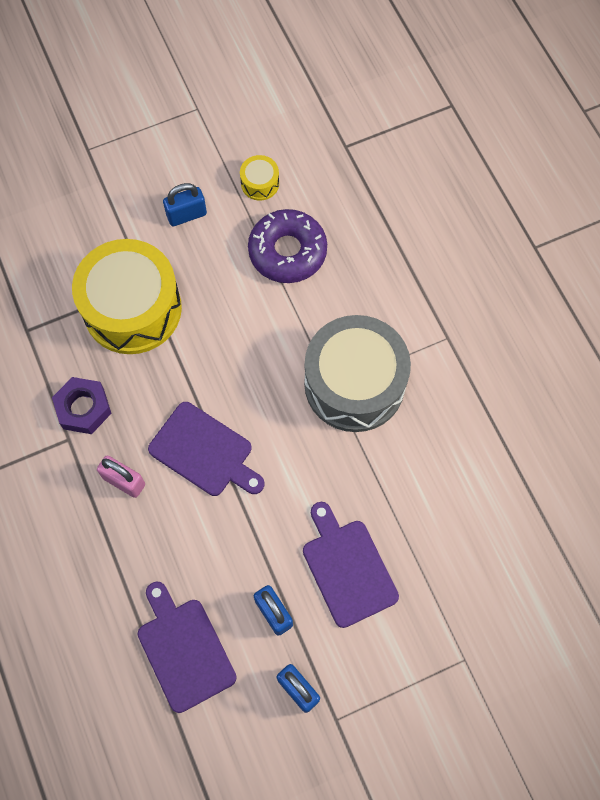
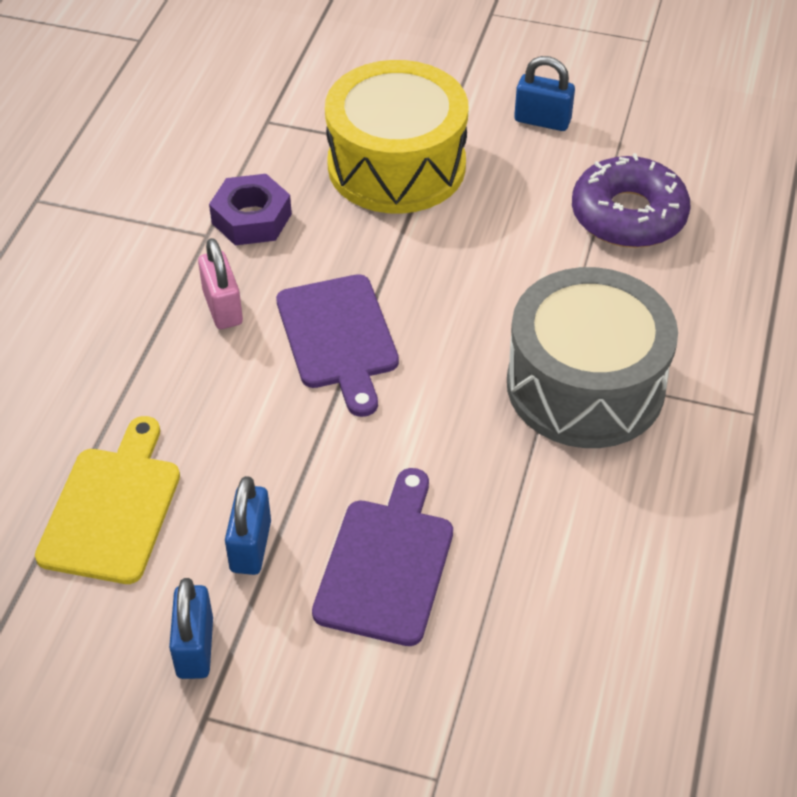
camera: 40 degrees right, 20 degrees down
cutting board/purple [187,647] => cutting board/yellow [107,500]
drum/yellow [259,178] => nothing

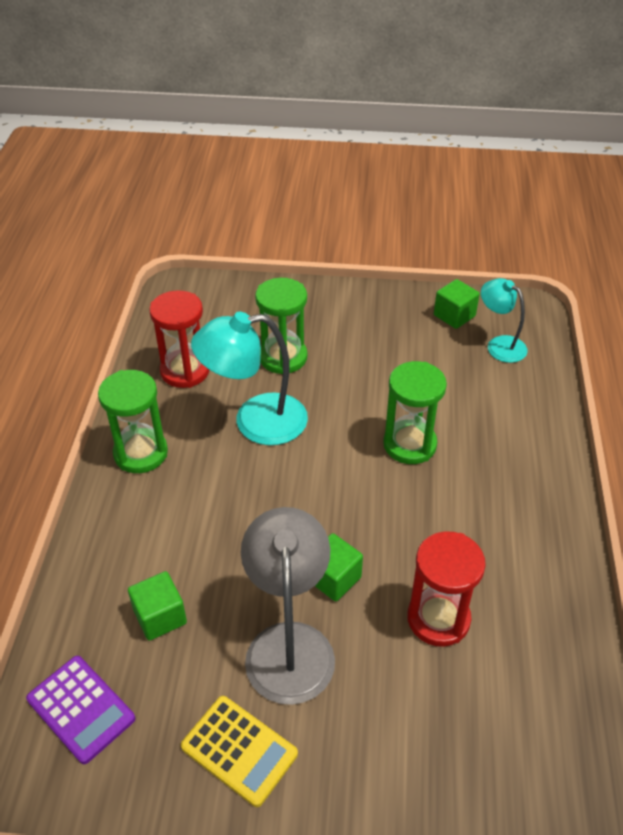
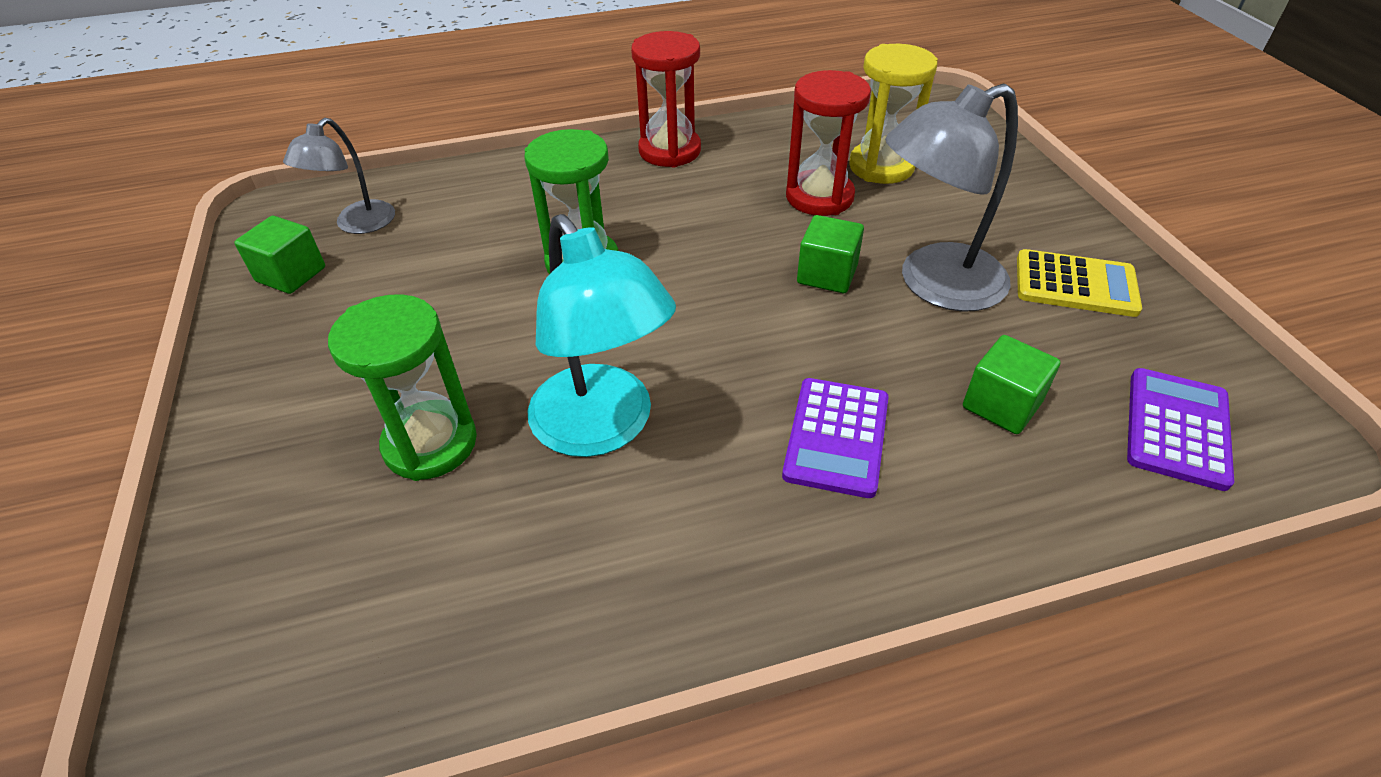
camera: 110 degrees left, 0 degrees up
hourglass/green [133,421] => nothing
hourglass/red [179,339] => hourglass/red [666,99], shifted
calculator/yellow [239,751] => calculator/yellow [1079,283], 90 degrees clockwise
lamp/turquoise [504,320] => lamp/grey [339,176]
nothing => calculator/purple [835,438]
nothing => hourglass/yellow [893,114]

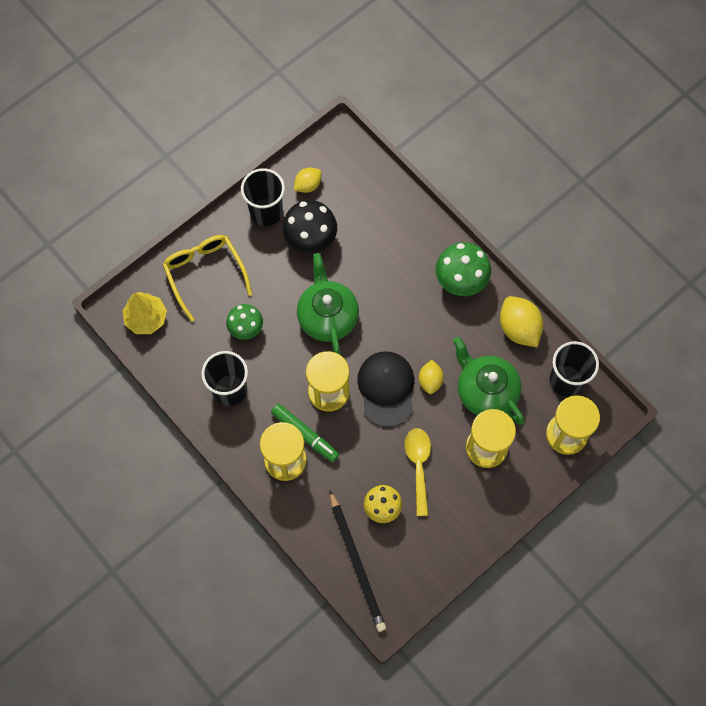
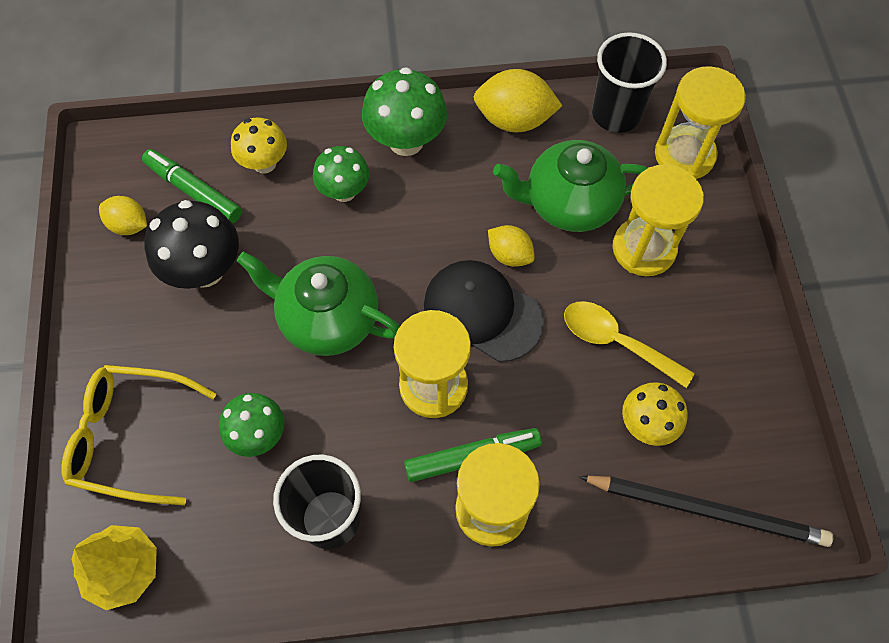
camera: 55 degrees left, 5 degrees down
cup/black [263,197] => nothing
lemon/yellow [307,180] => lemon/yellow [123,215], 60 degrees counterclockwise
nothing => marker/green [192,186]
nothing => mushroom/yellow [259,145]
nothing => mushroom/green [341,174]

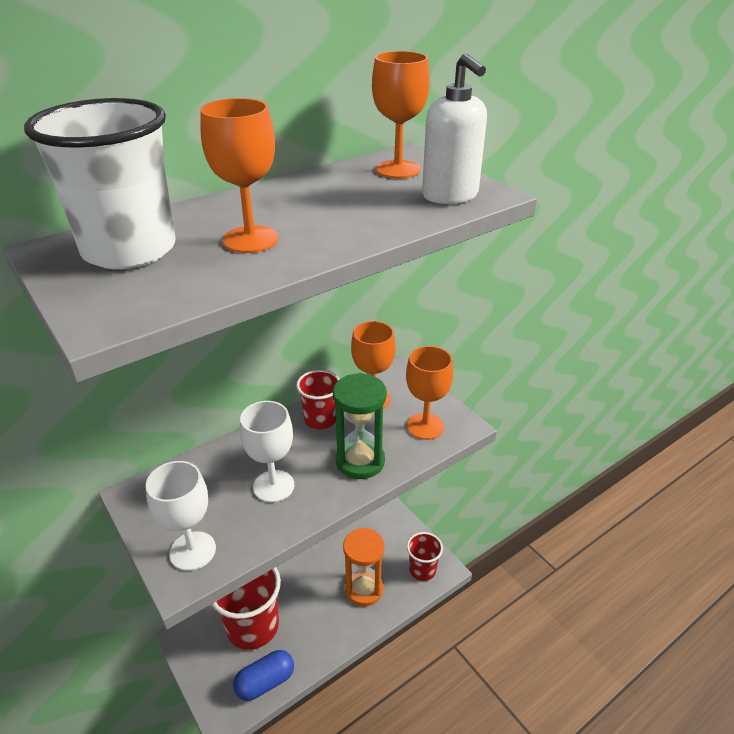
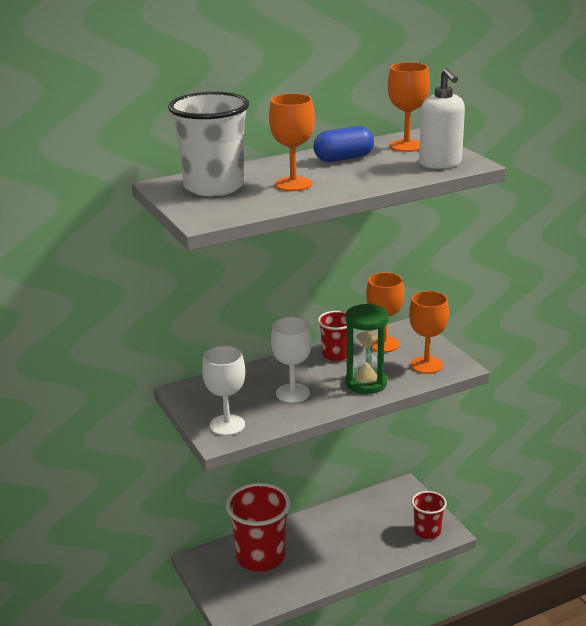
camera: 10 degrees right, 10 degrees down
capsule/blue [263,675] => capsule/blue [343,144], shifted
hourglass/orange [364,566] => nothing

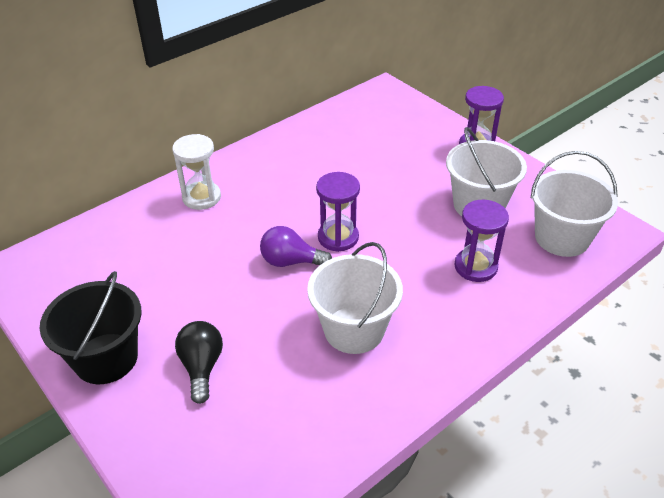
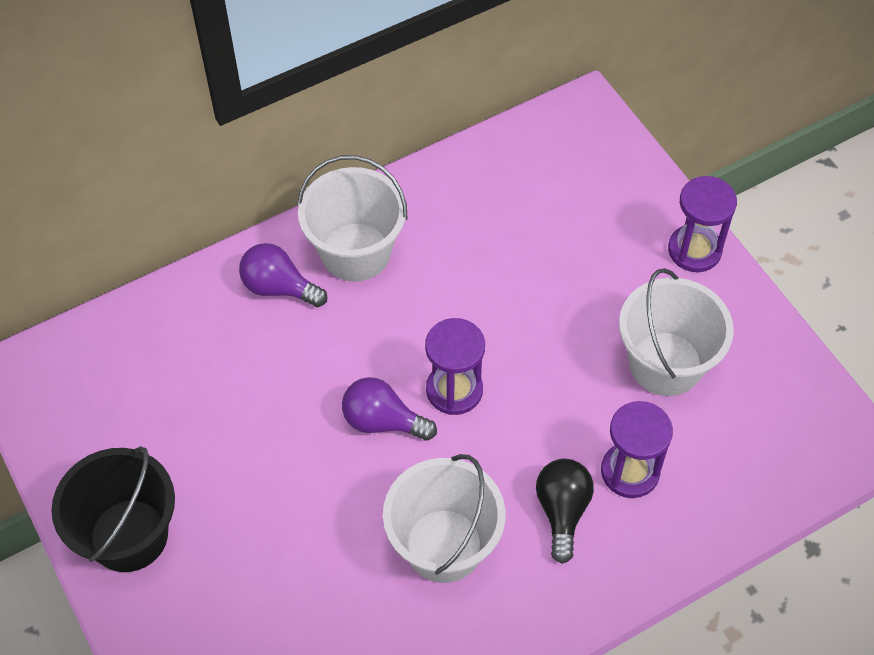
camera: 10 degrees right, 15 degrees up
hourglass/white [196,172] => light bulb/purple [283,275]
light bulb/black [199,362] => light bulb/black [565,511], shifted
bucket/white [574,204] => bucket/white [352,218], shifted

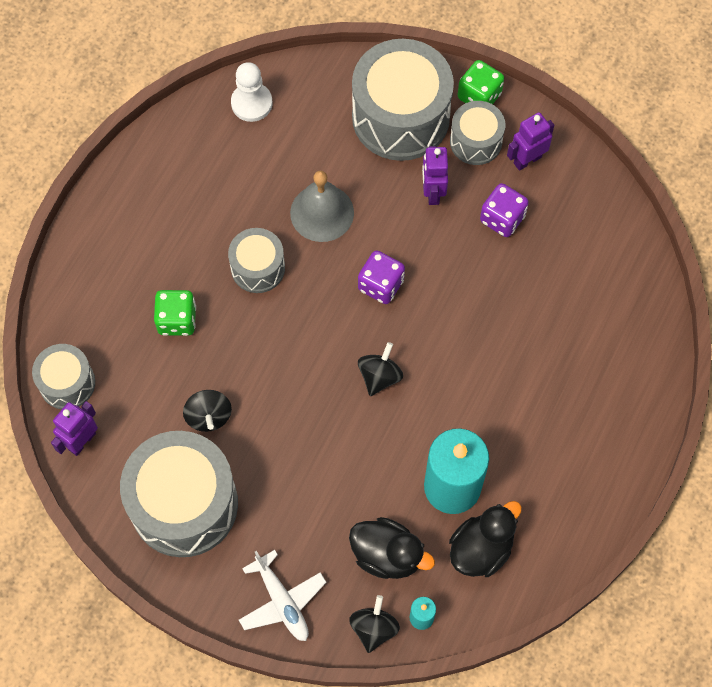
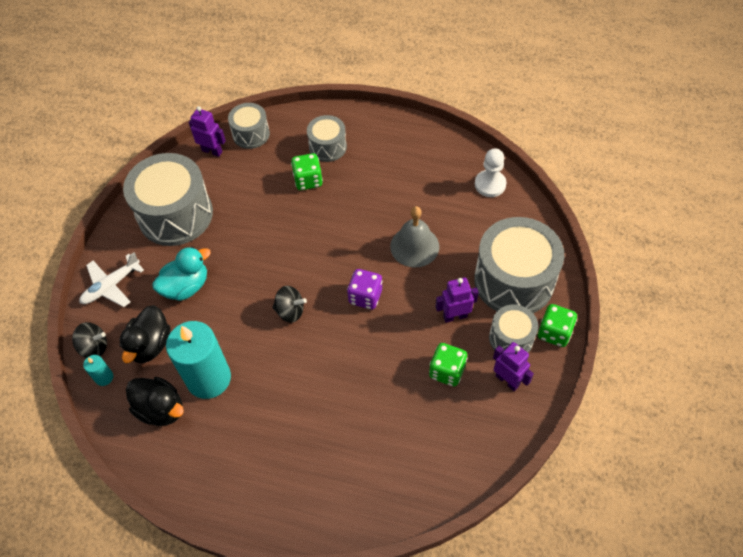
camera: 80 degrees right, 10 degrees down
spinning top/black [207,411] => nothing
drum/grey [256,260] => drum/grey [327,138], shifted
dice/purple [504,210] => dice/green [448,365]
nothing => duck/turquoise [181,274]

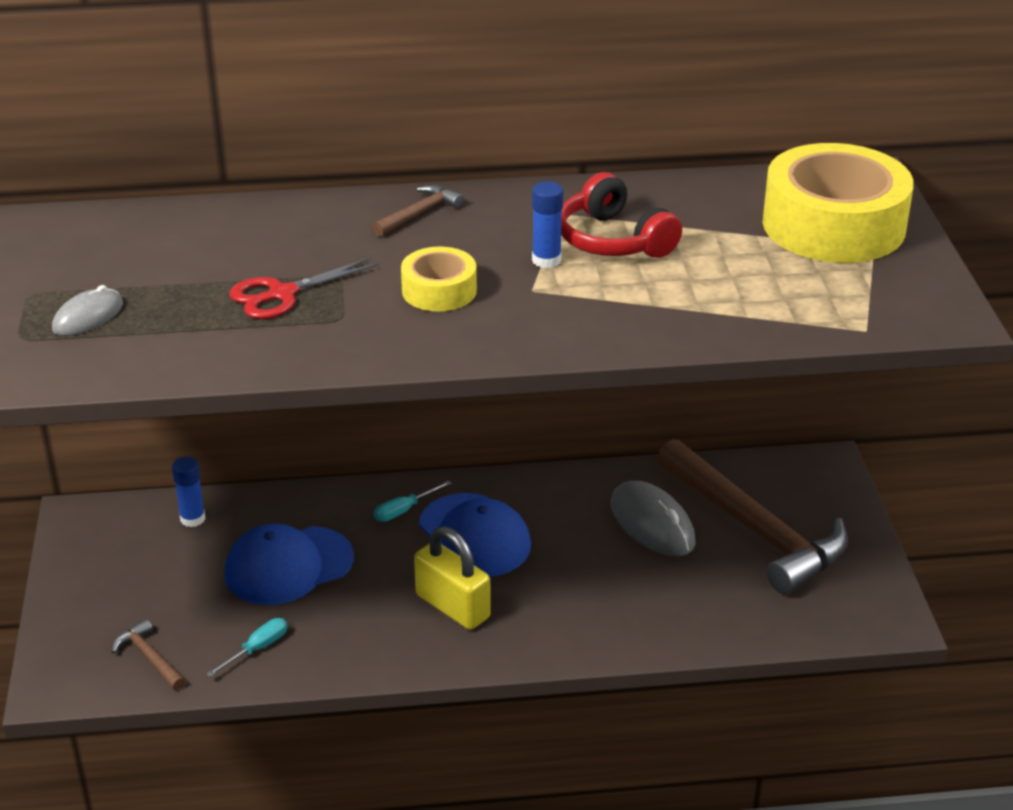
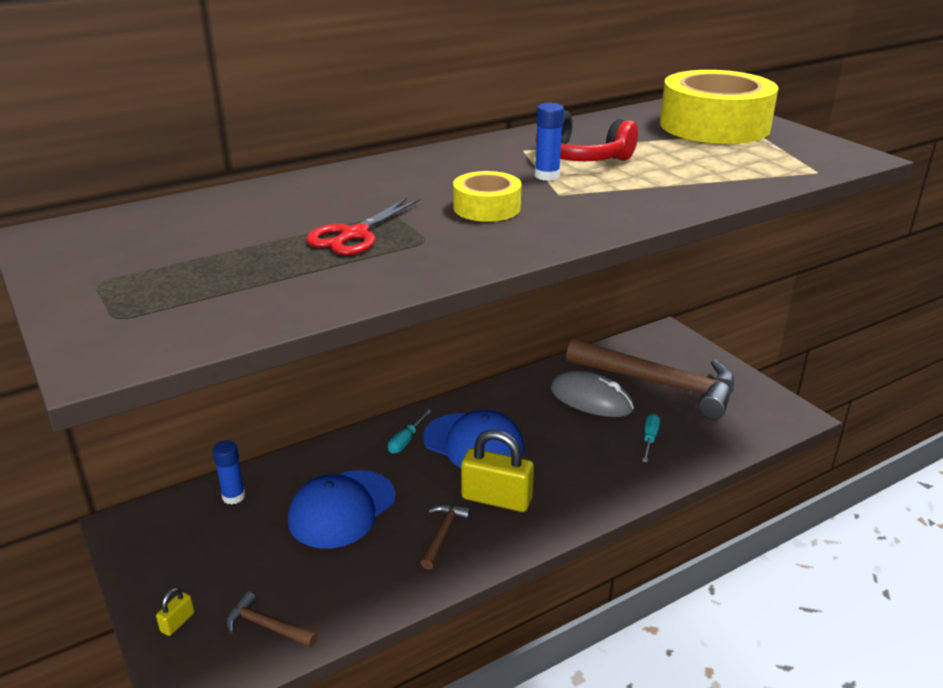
camera: 25 degrees left, 5 degrees down
mouse/grey [87,310] => nothing
screwdriver/turquoise [246,647] => screwdriver/turquoise [651,438], shifted
hammer/brown [418,211] => hammer/brown [446,537], shifted
nothing => padlock/yellow [175,611]

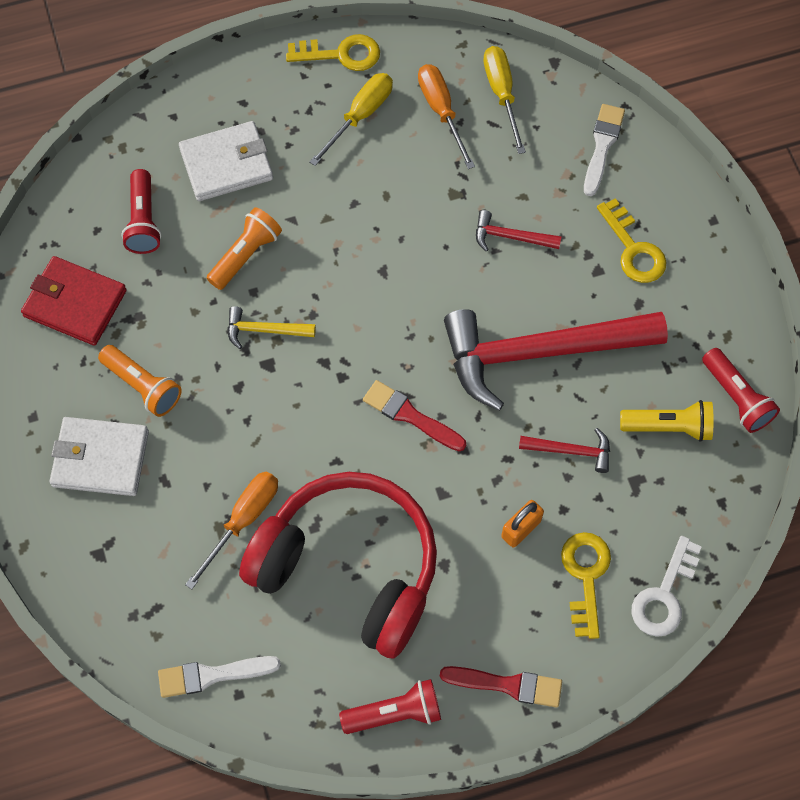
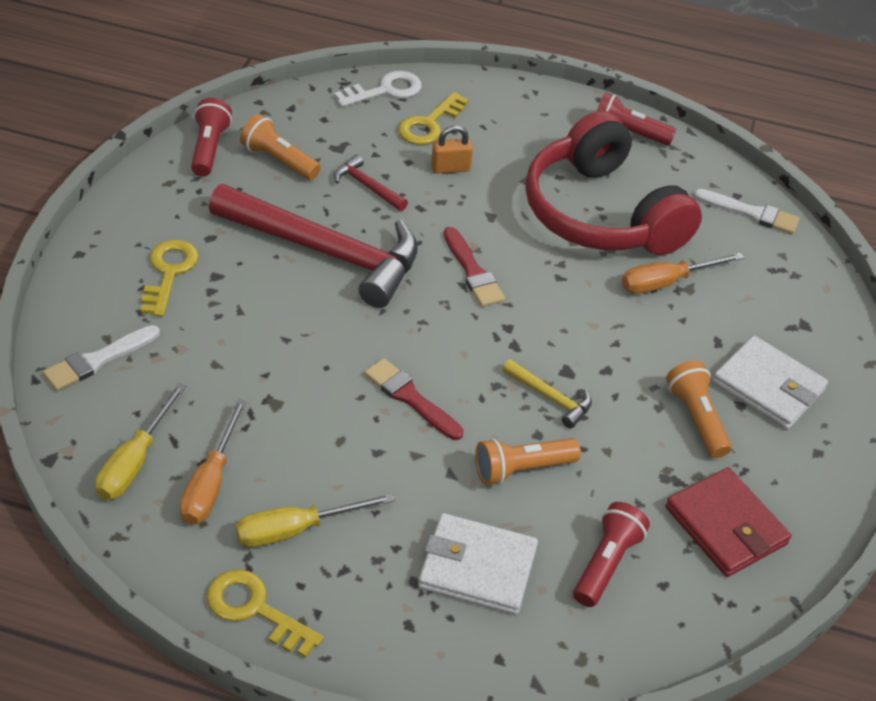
camera: 150 degrees left, 20 degrees down
brush/red [501,687] => brush/red [414,399], shifted
hammer/red [519,231] => nothing
flashlight/yellow [667,421] => flashlight/orange [280,147]

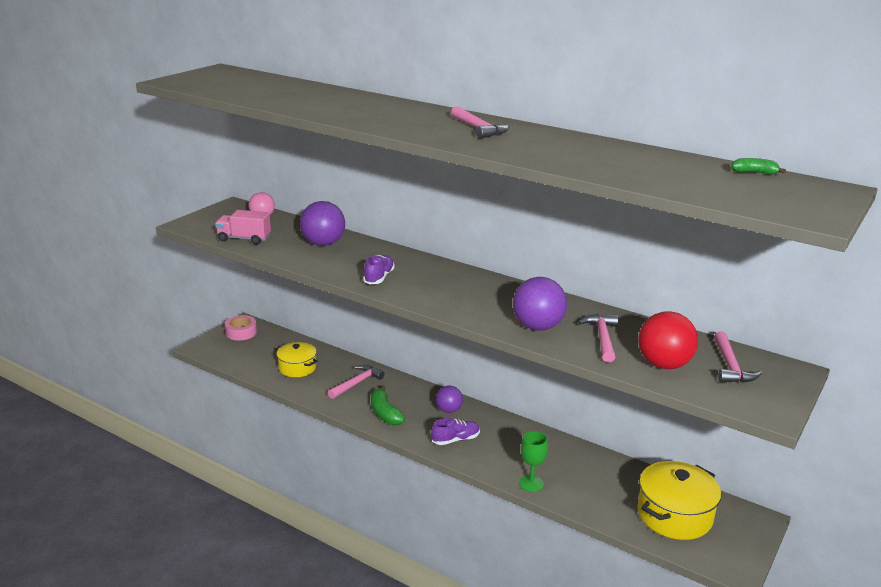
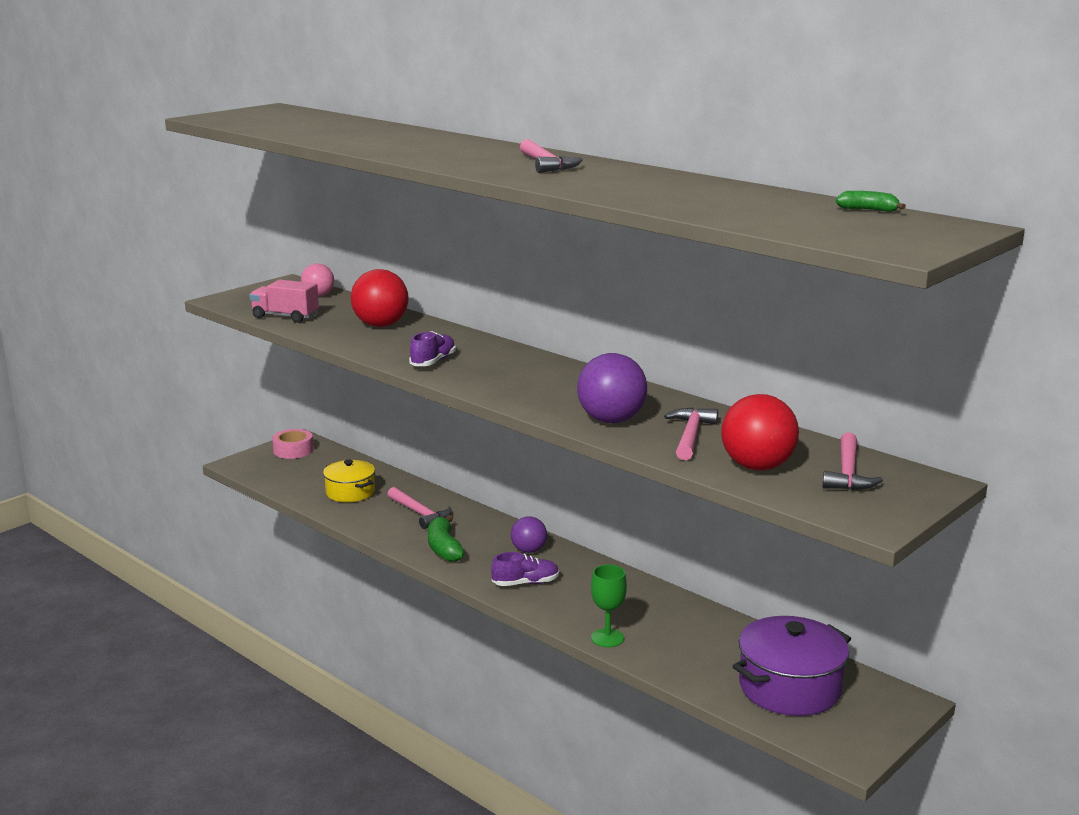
camera: 10 degrees right, 5 degrees down
ball/purple [322,223] => ball/red [380,298]
hammer/pink [356,382] => hammer/pink [419,508], 90 degrees clockwise
pot/yellow [679,500] => pot/purple [792,666]

